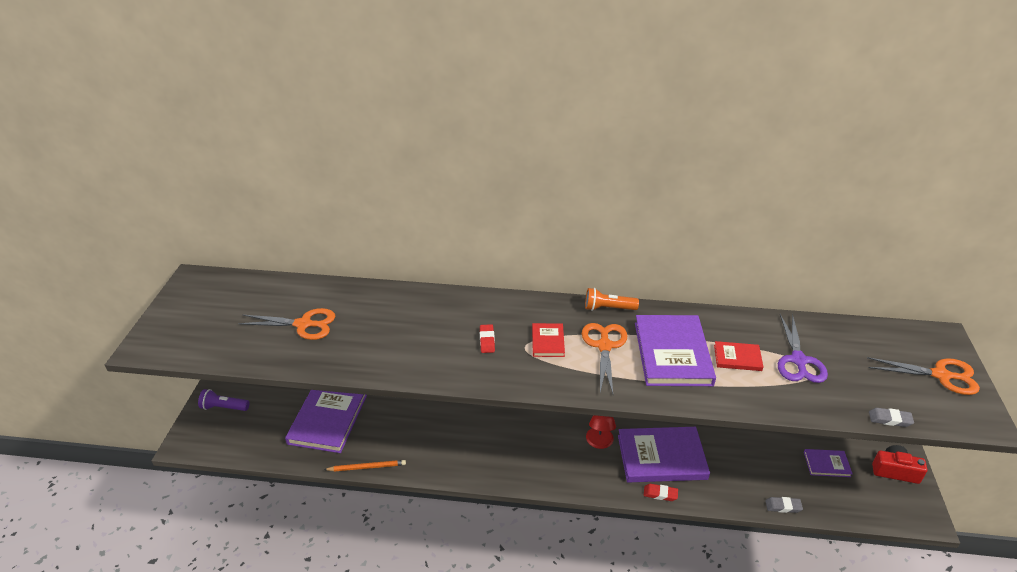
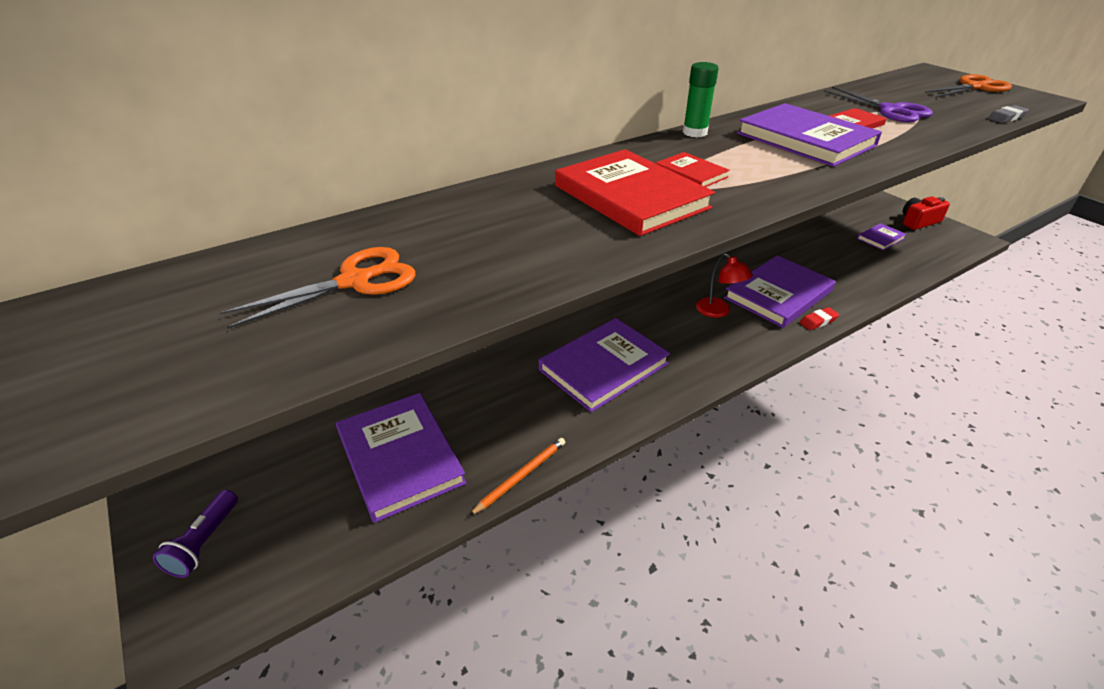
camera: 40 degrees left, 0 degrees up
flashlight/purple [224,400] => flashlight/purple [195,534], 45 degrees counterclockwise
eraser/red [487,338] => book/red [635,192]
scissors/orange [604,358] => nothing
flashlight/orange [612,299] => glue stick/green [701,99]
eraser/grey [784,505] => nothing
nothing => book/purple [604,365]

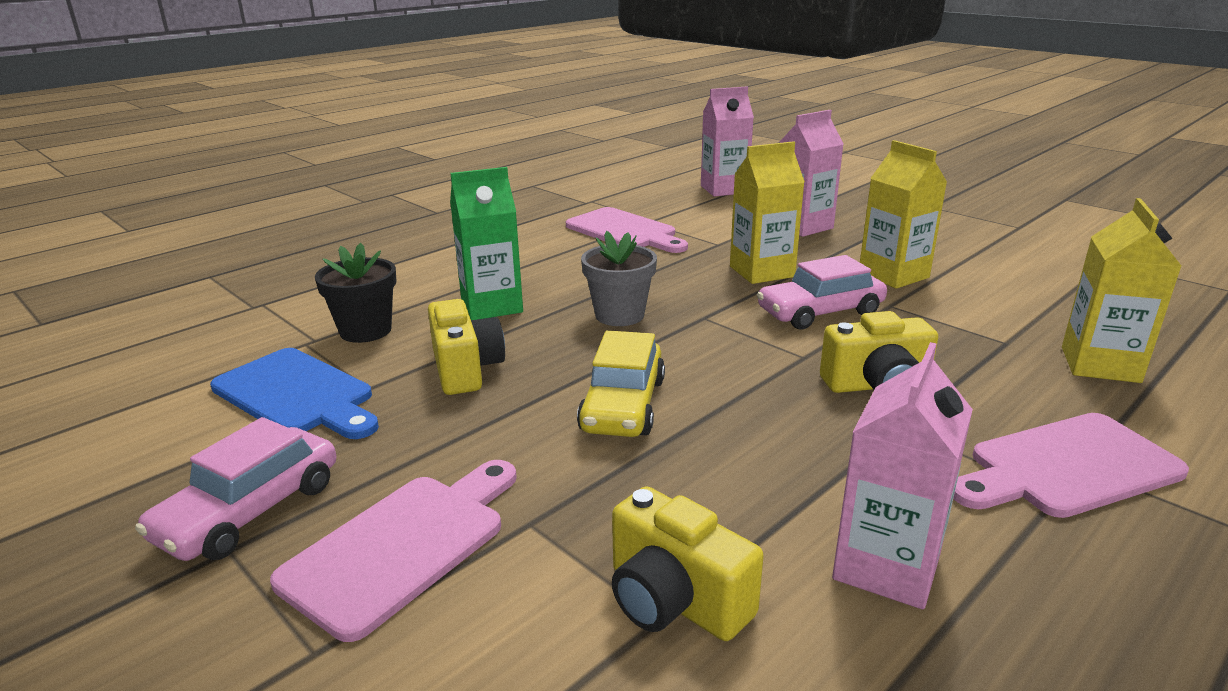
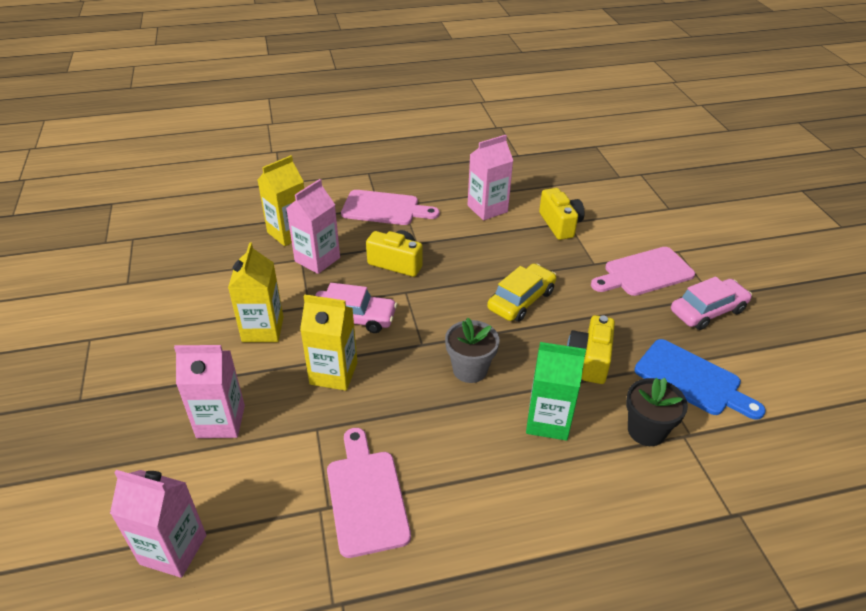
camera: 150 degrees left, 15 degrees up
cutting board/blue [294,393] => cutting board/blue [700,379], 150 degrees clockwise
nothing => carton/pink [313,226]

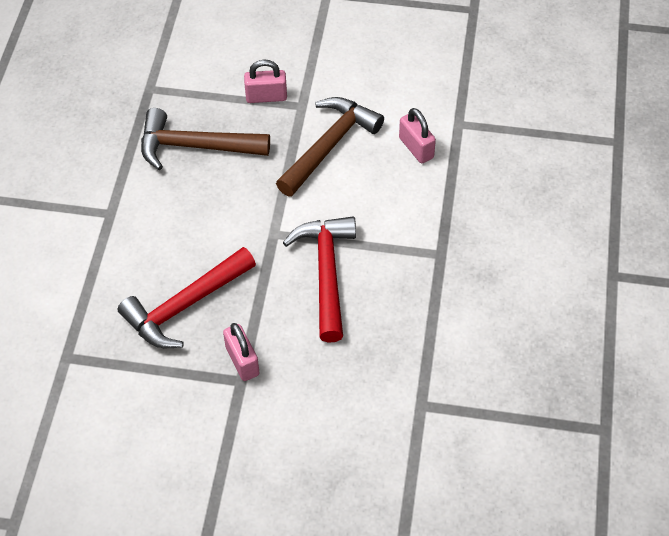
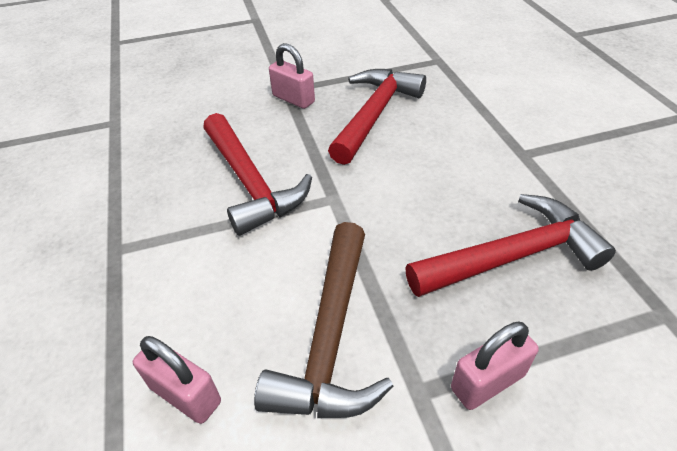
camera: 155 degrees right, 10 degrees down
hammer/brown [205,139] => hammer/red [510,245]

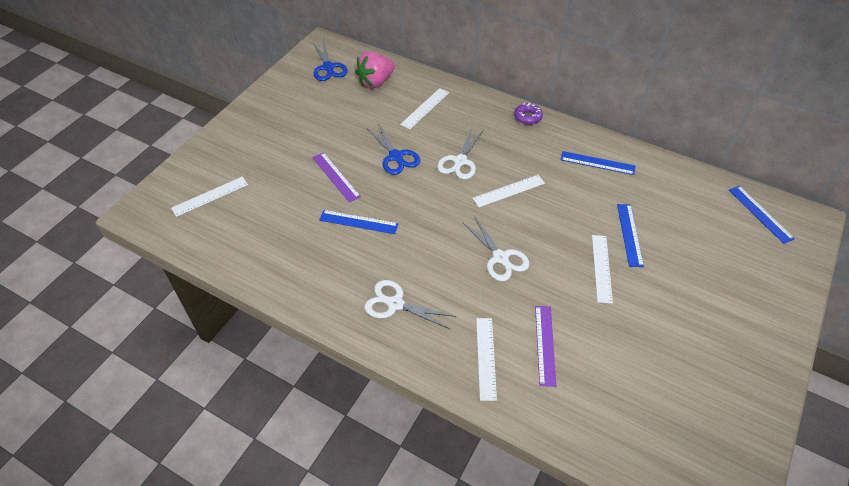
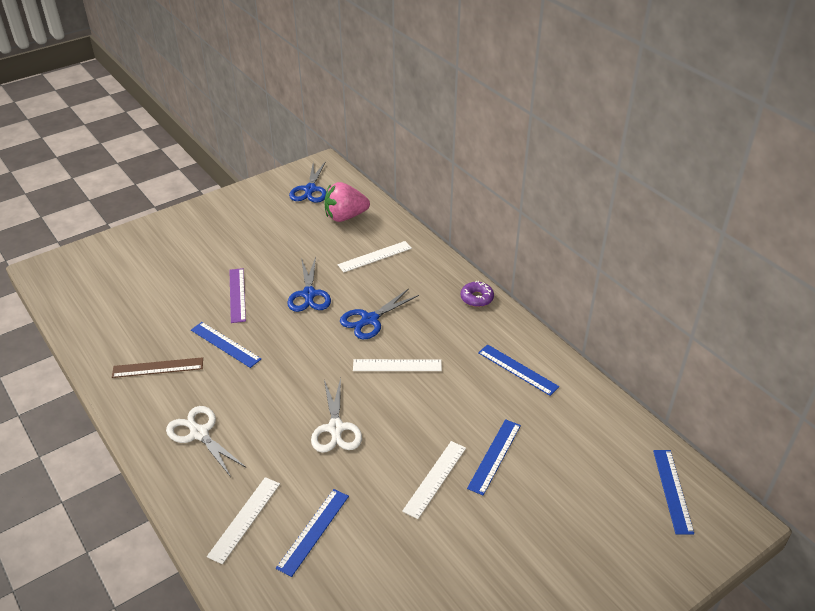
camera: 25 degrees right, 10 degrees down
ruler/white [209,197] => nothing
scissors/white [460,153] => scissors/blue [379,313]
ruler/purple [545,346] => ruler/blue [312,533]
nothing => ruler/brown [157,367]

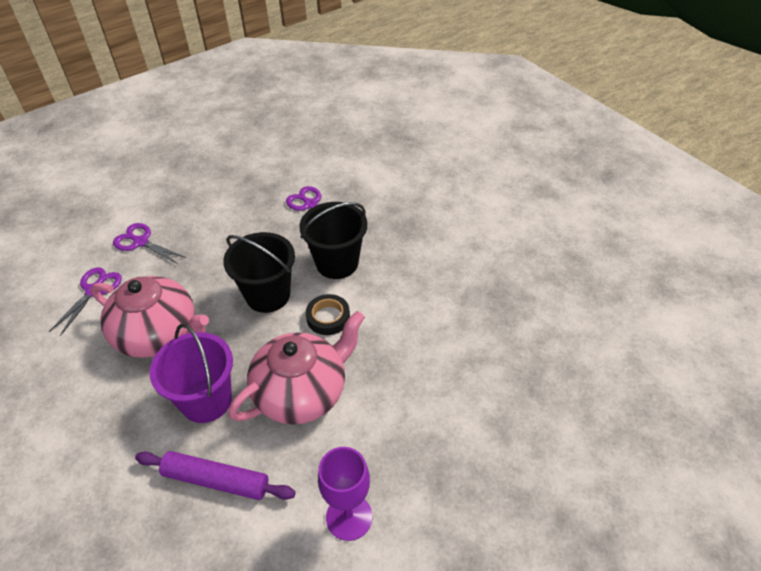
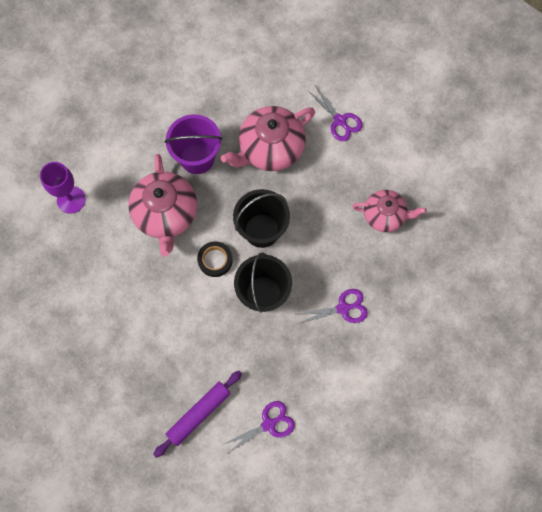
camera: 120 degrees right, 25 degrees up
scissors/purple [149,243] => scissors/purple [258,427], shifted
rolling pin/purple [215,475] => rolling pin/purple [197,414], shifted
nothing => teapot/pink [389,211]

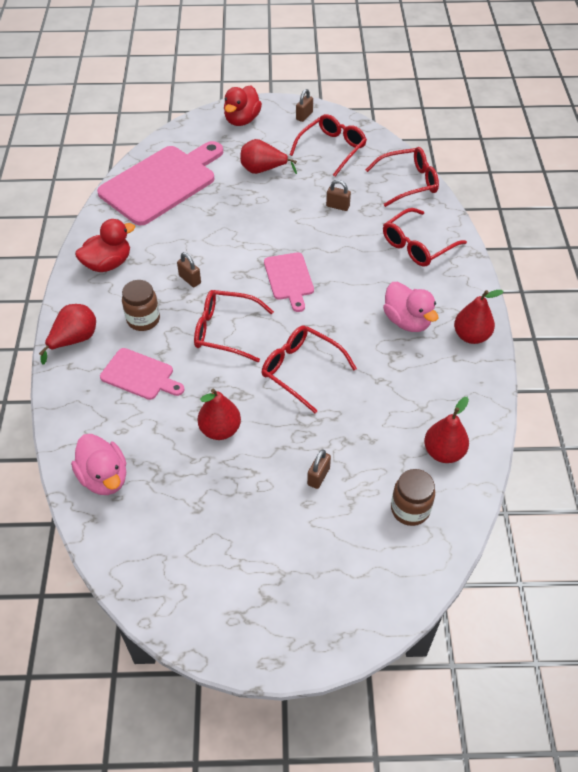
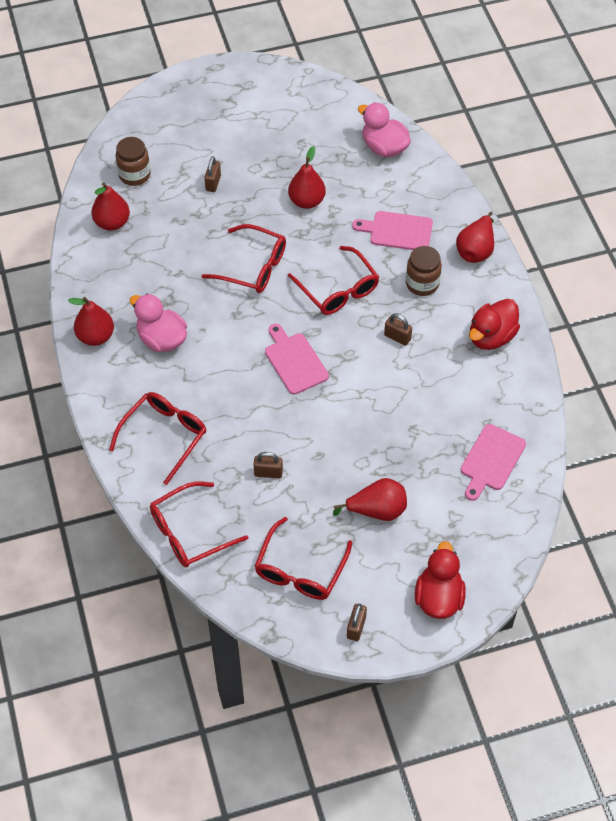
camera: 165 degrees right, 5 degrees up
cutting board/pink [160,183] => cutting board/pink [493,462], x0.51
glasses/red [234,326] => glasses/red [333,280], 60 degrees clockwise

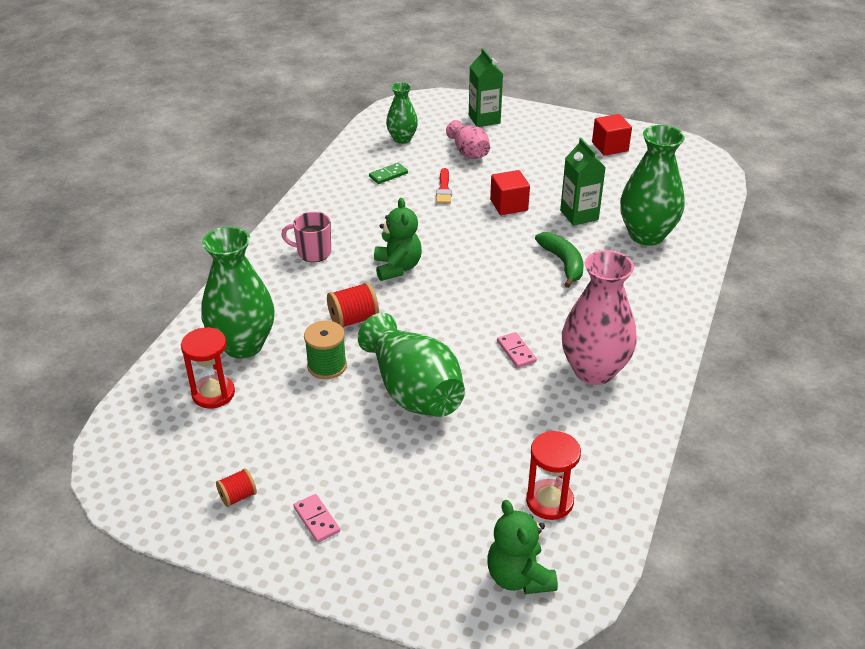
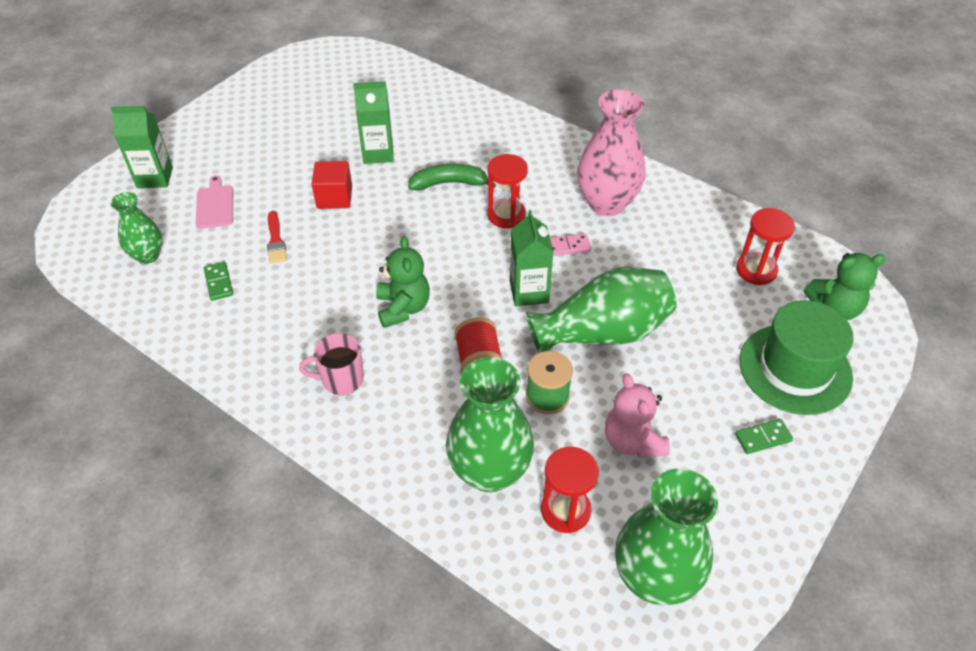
camera: 75 degrees left, 10 degrees up
spool/red [236,487] => nothing
mug/pink [306,237] => mug/pink [331,364], 60 degrees clockwise
domino/pink [317,518] => domino/green [764,436]
teddy bear/green [398,239] => teddy bear/green [403,282], 75 degrees clockwise
brush/red [444,186] => brush/red [277,237], 60 degrees clockwise
vase/pink [468,139] => cutting board/pink [214,202]
cube/red [612,135] => nothing
vase/green [652,185] => vase/green [666,536], shifted
nothing => hourglass/red [507,191]
nothing => carton/green [531,258]
nothing => teddy bear/pink [637,415]
nothing => hat/green [796,357]

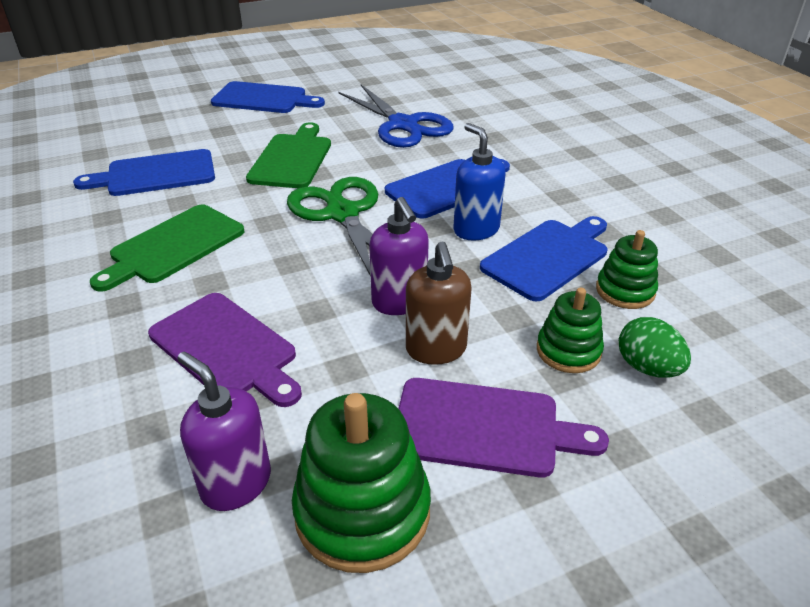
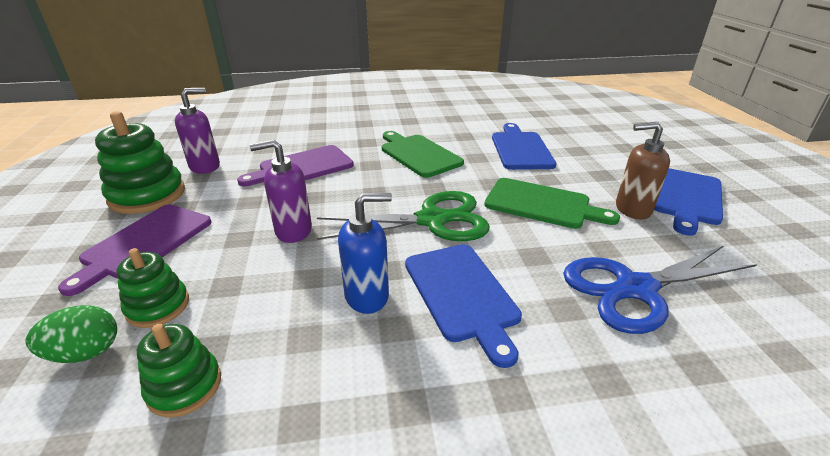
camera: 105 degrees right, 5 degrees down
soap dispenser/brown [439,303] => soap dispenser/brown [643,171], shifted
cutting board/blue [543,259] => nothing

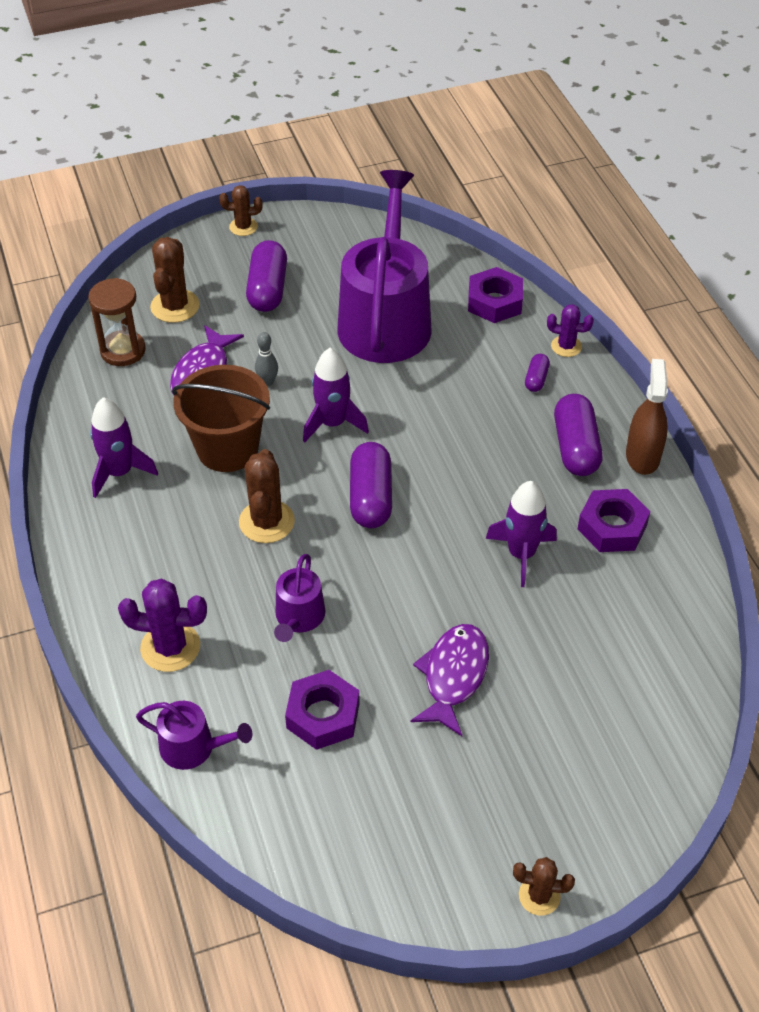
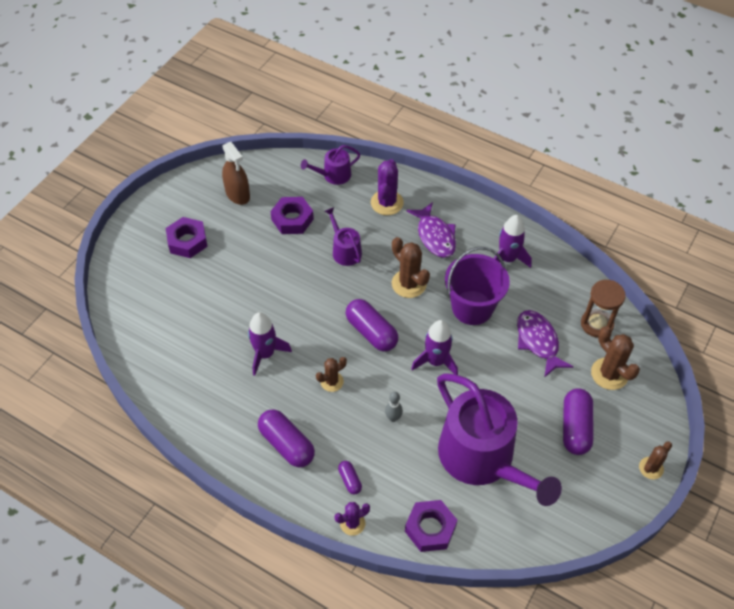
camera: 140 degrees right, 5 degrees up
cactus/purple [162,625] => cactus/purple [387,187], 45 degrees counterclockwise
bucket/brown [221,418] => bucket/purple [477,286]
capsule/purple [266,276] => capsule/purple [578,421], 45 degrees clockwise
bowling pin/grey [266,359] => bowling pin/grey [394,407], shifted
fish/purple [449,680] => fish/purple [431,230], shifted
cactus/brown [544,886] => cactus/brown [331,374], shifted
nut/purple [614,520] => nut/purple [187,237], shifted
spray bottle/brown [647,417] => spray bottle/brown [236,173], shifted

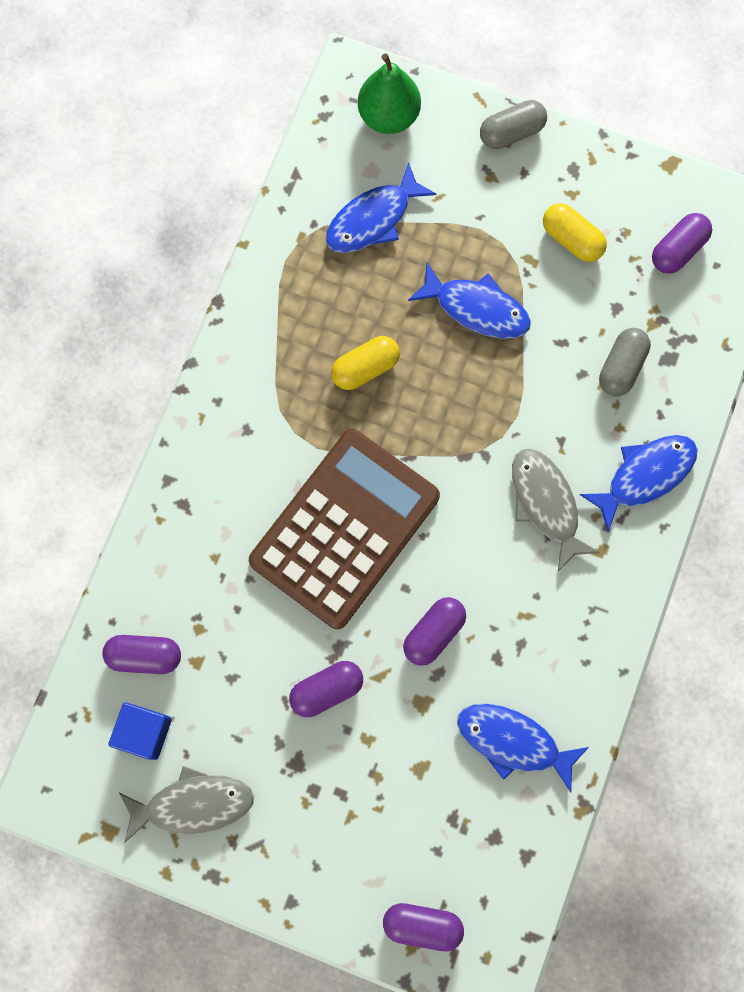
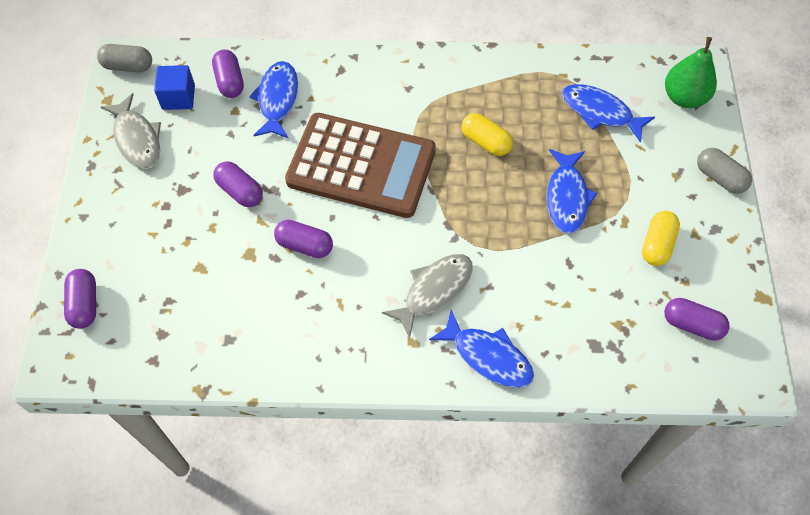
camera: 70 degrees right, 15 degrees down
fish/blue [523,748] => fish/blue [273,99], shifted
capsule/grey [625,362] => capsule/grey [124,58], shifted

